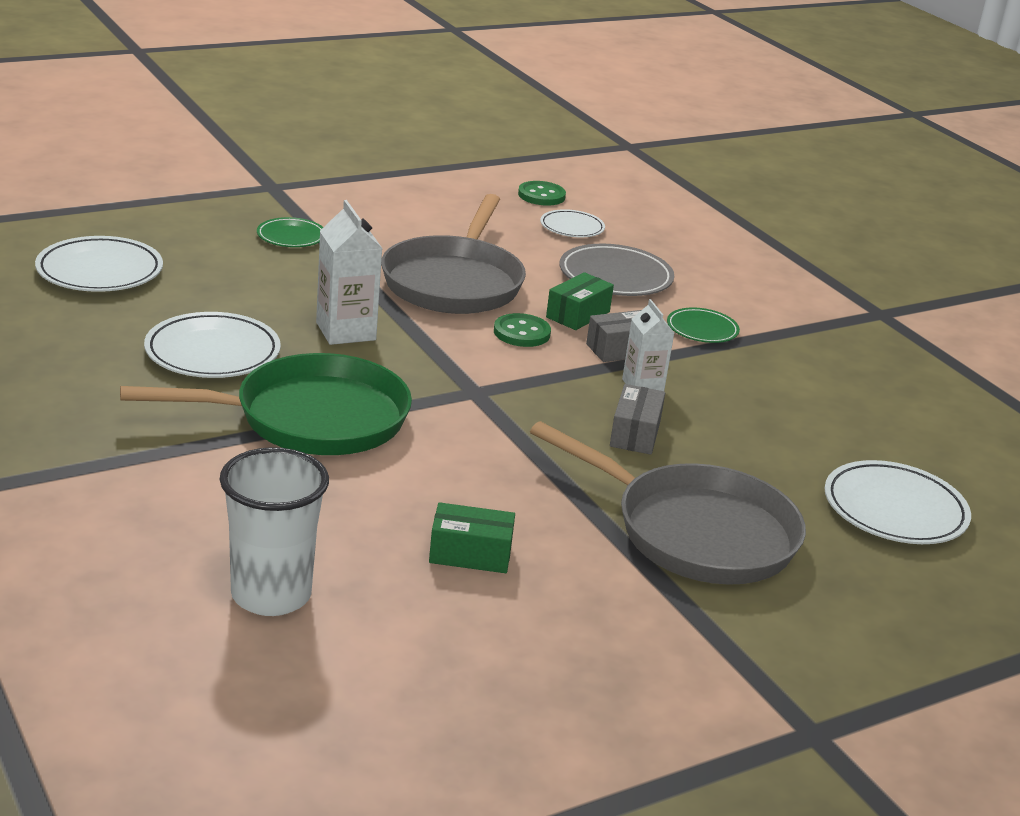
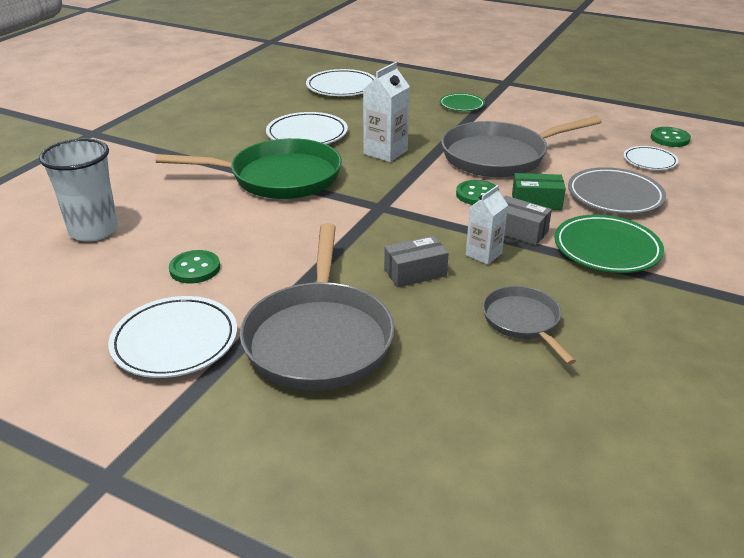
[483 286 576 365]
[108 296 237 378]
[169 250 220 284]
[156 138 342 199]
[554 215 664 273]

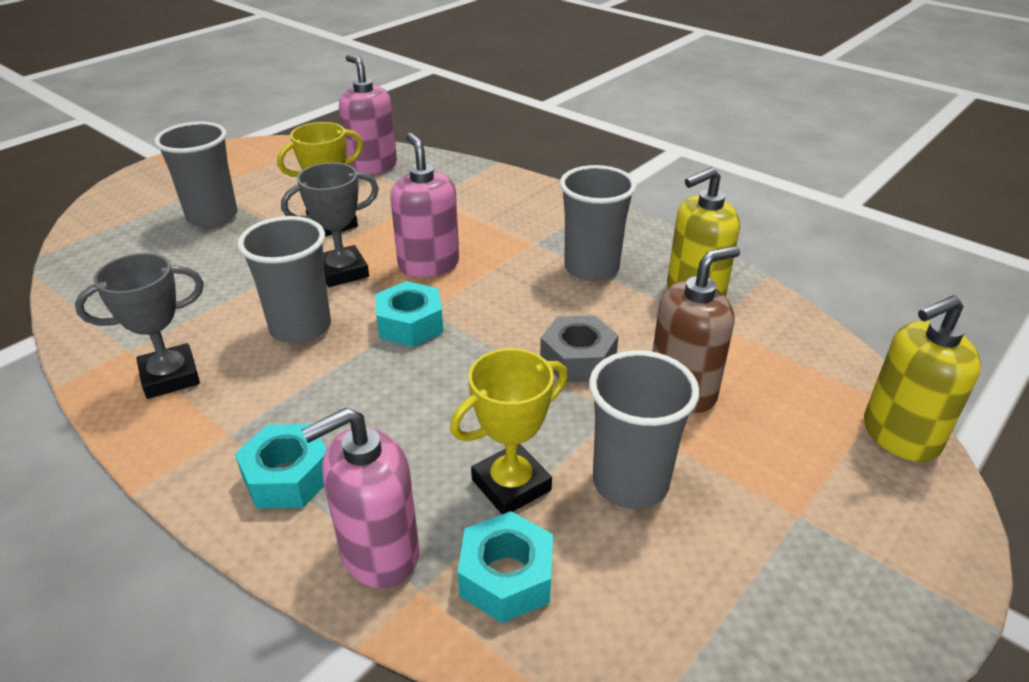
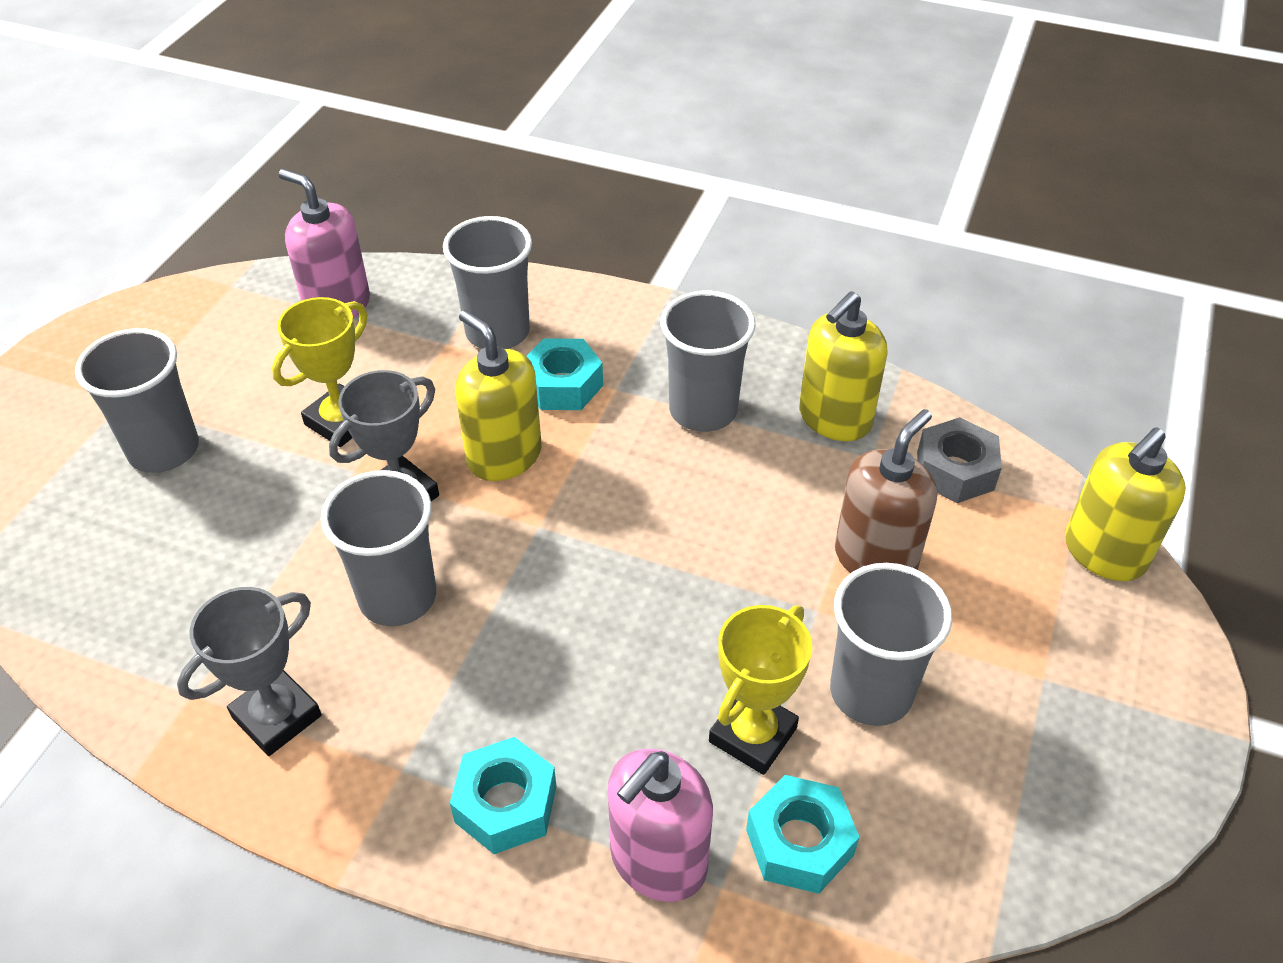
[443 216 532 349]
[526 338 603 410]
[917 417 1002 503]
[455 310 542 481]

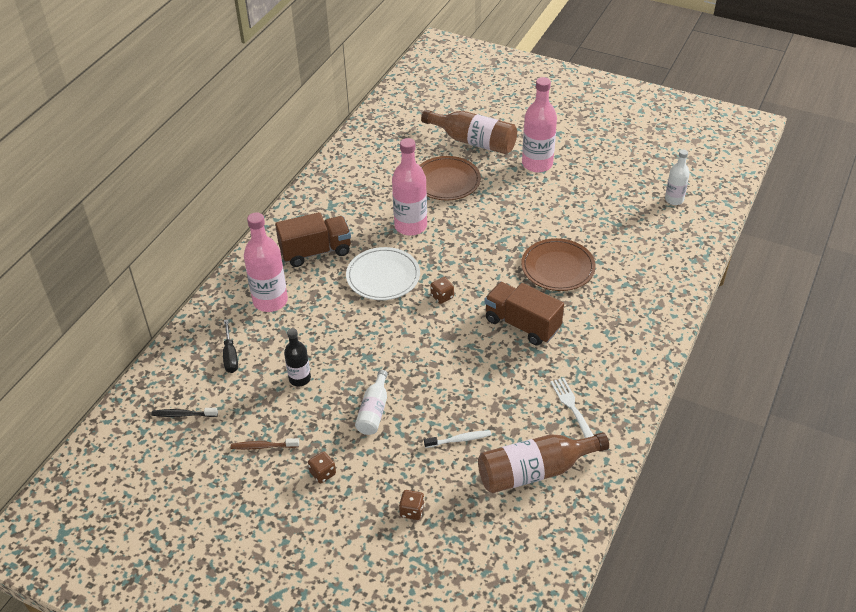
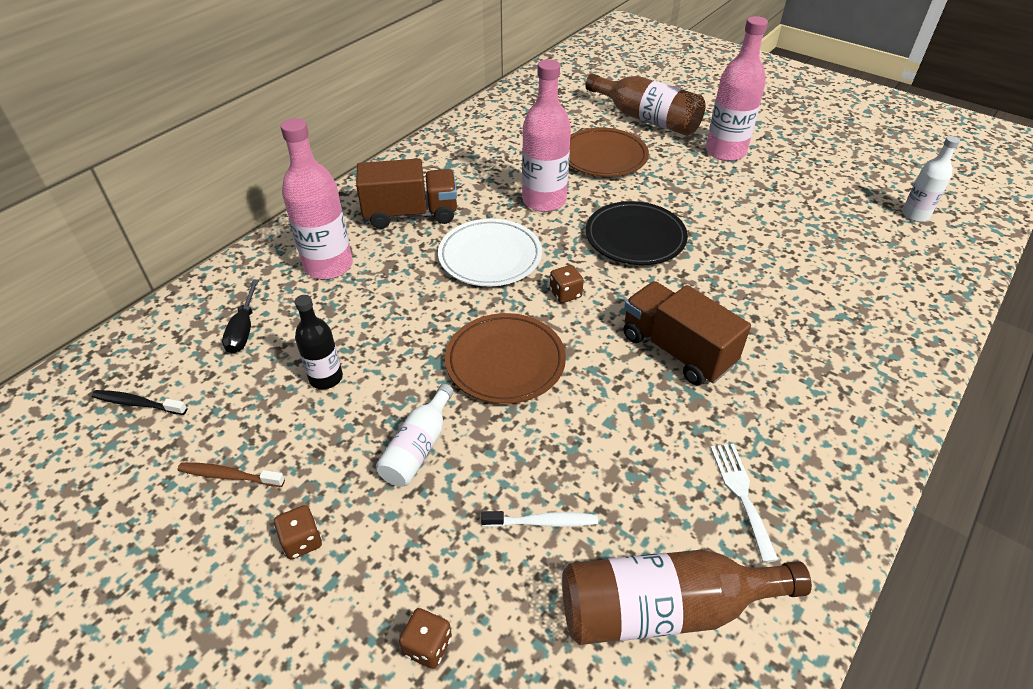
[586 201 688 265]
[445 313 566 404]

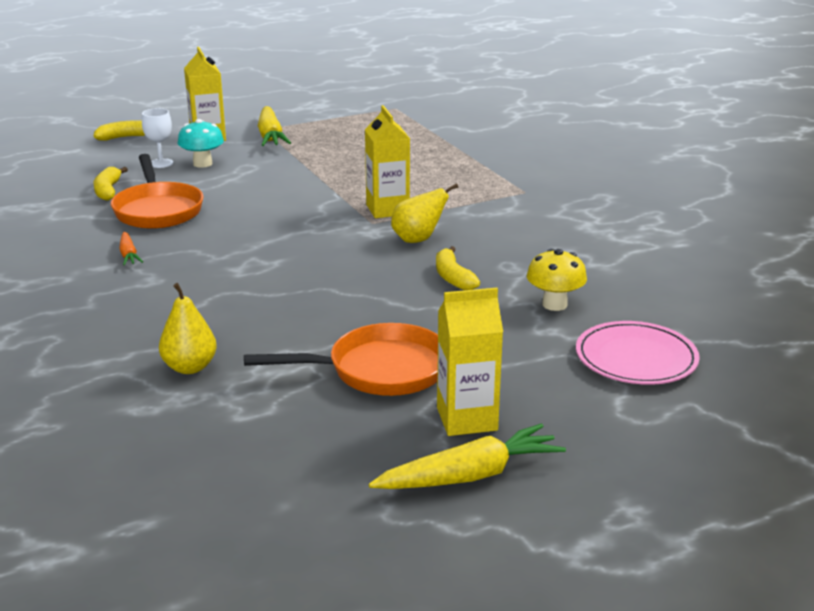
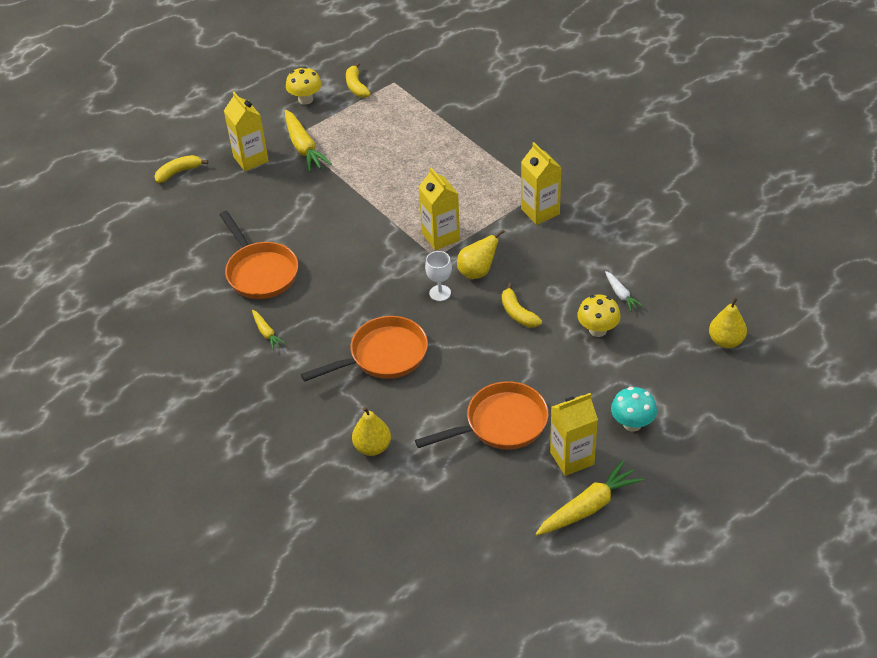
[576 321 700 385] (first image)
[286 67 322 105]
[301 316 428 382]
[521 142 561 225]
[605 271 643 312]
[709 297 747 348]
[346 62 371 98]
[425 251 452 301]
[611 387 657 432]
[252 310 286 350]

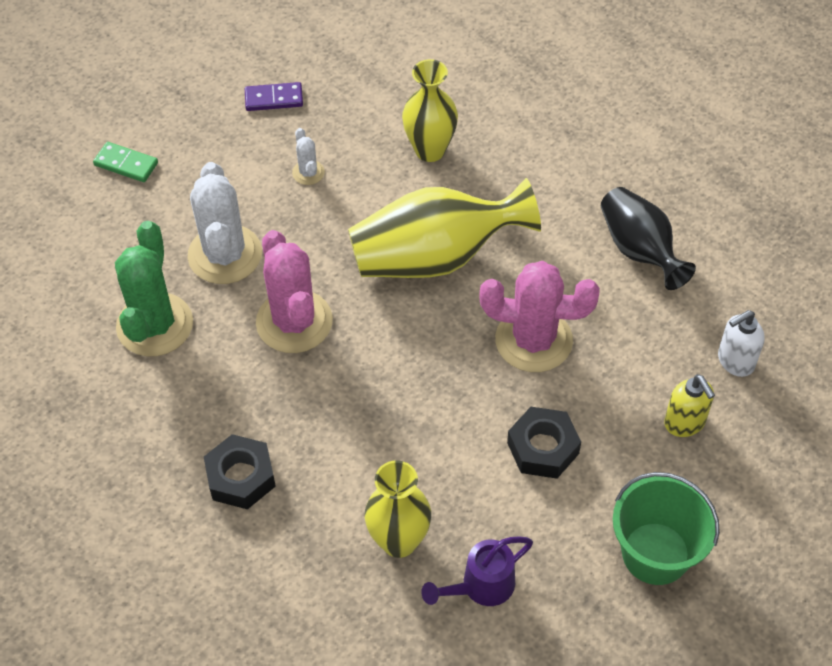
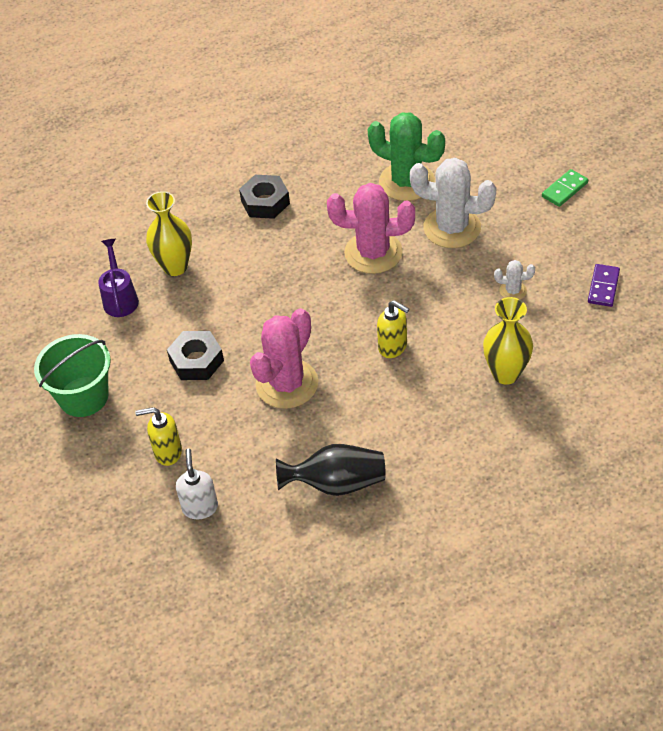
[377 300 409 358]

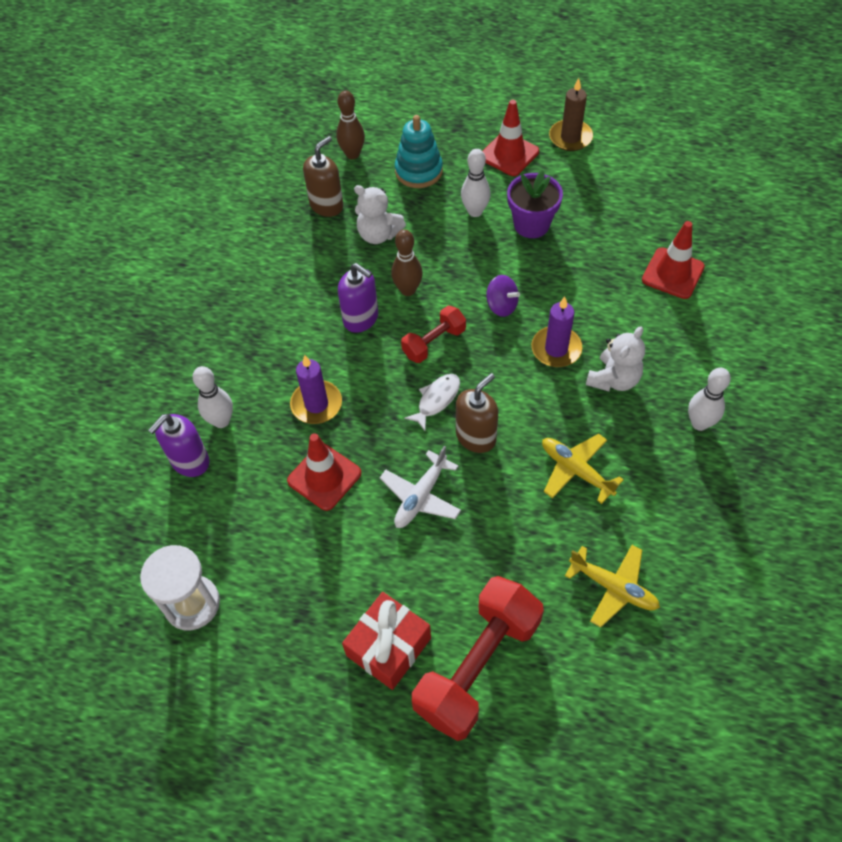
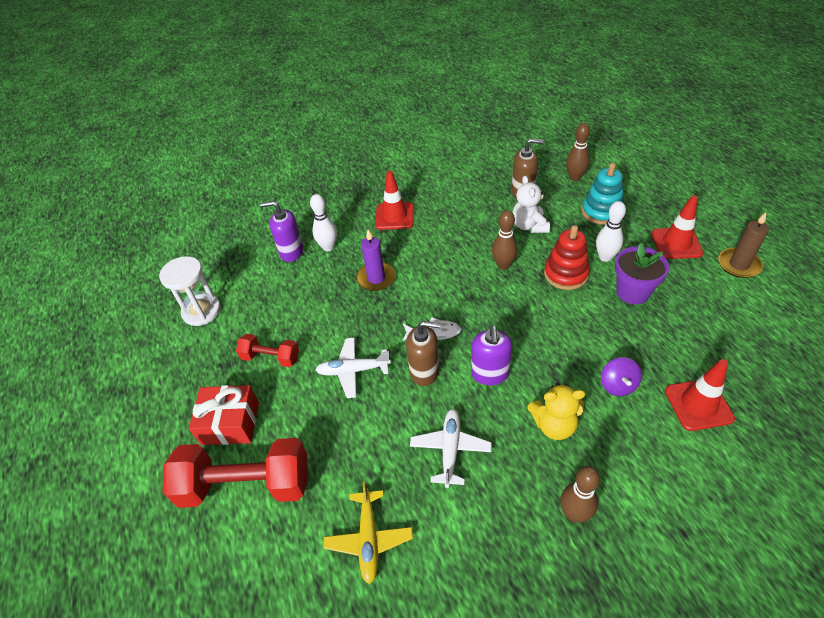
[531 297 582 367] (first image)
[544 225 590 290]
[375 171 414 230]
[471 325 512 385]
[236 334 299 367]
[601 357 642 396]
[410 409 491 488]
[528 382 585 440]
[560 466 600 522]

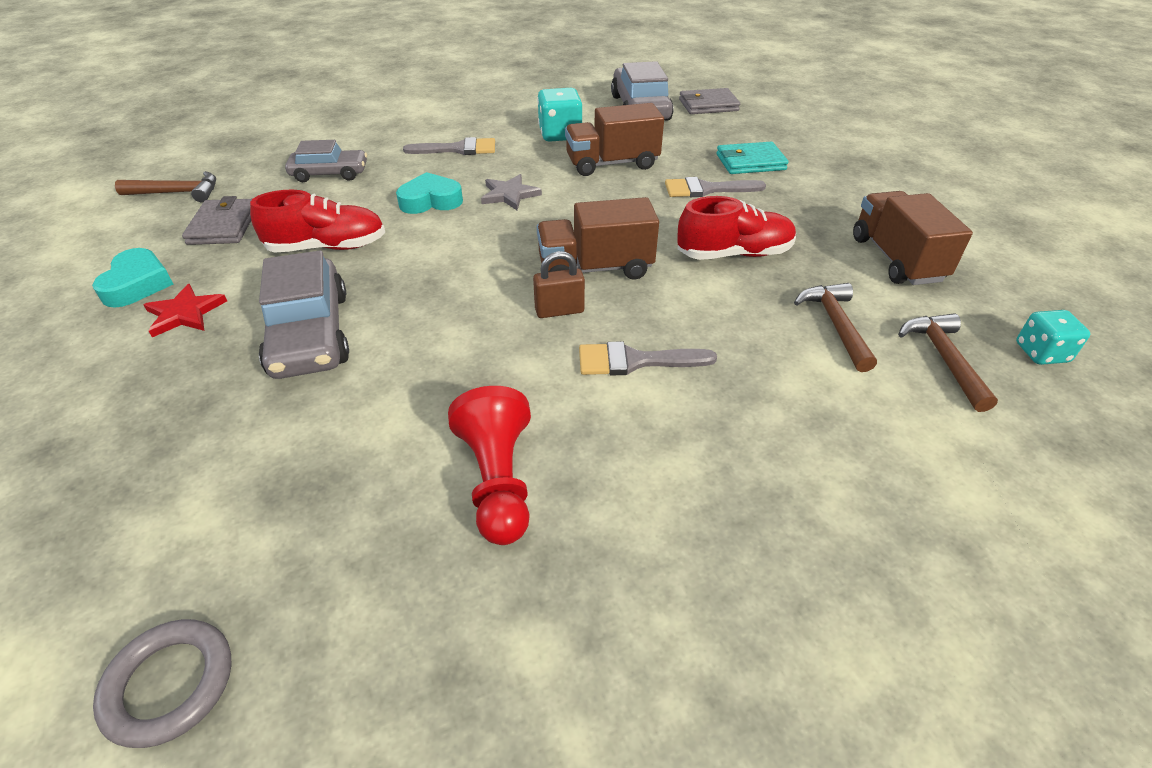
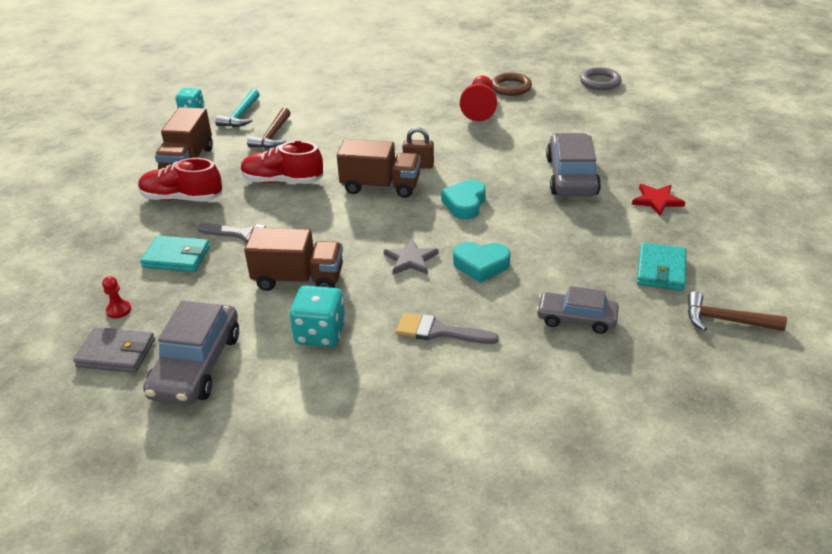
[579 341 717 375] (first image)
[102 276 131 318]
[492 73 532 96]
[441 180 486 220]
[138 158 222 202]
[637 242 686 291]
[215 89 260 127]

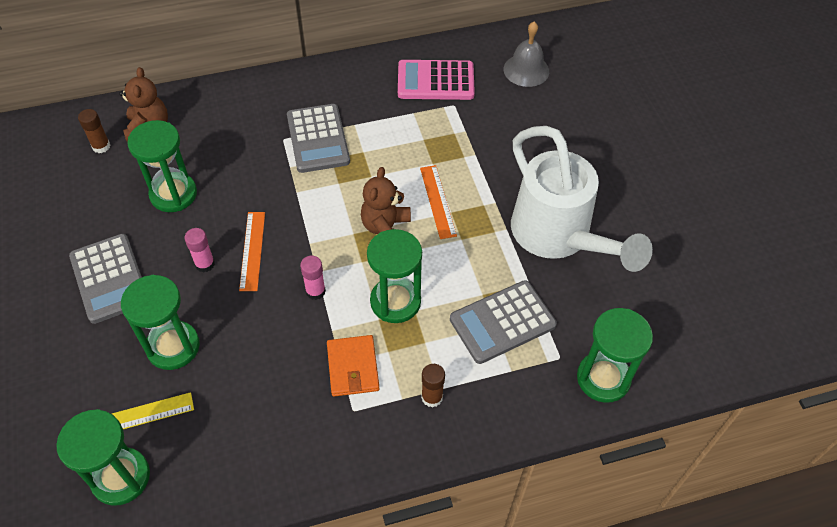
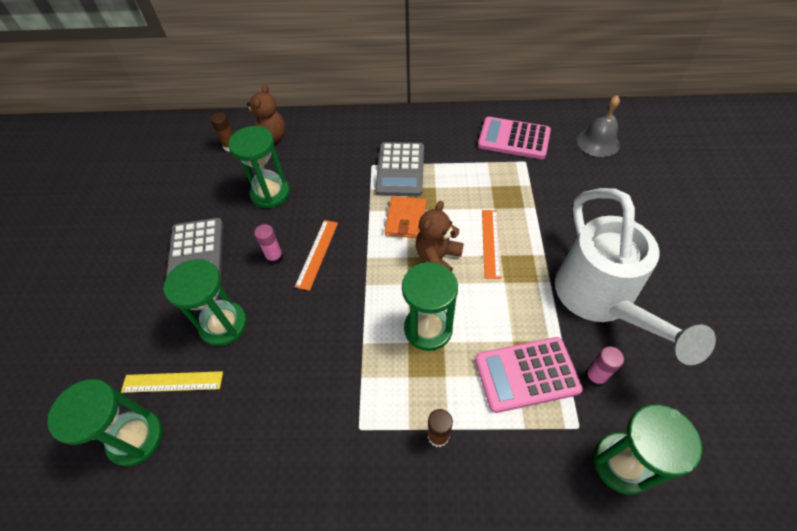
[585 347 624 387]
[385 196 427 238]
[475 337 583 413]

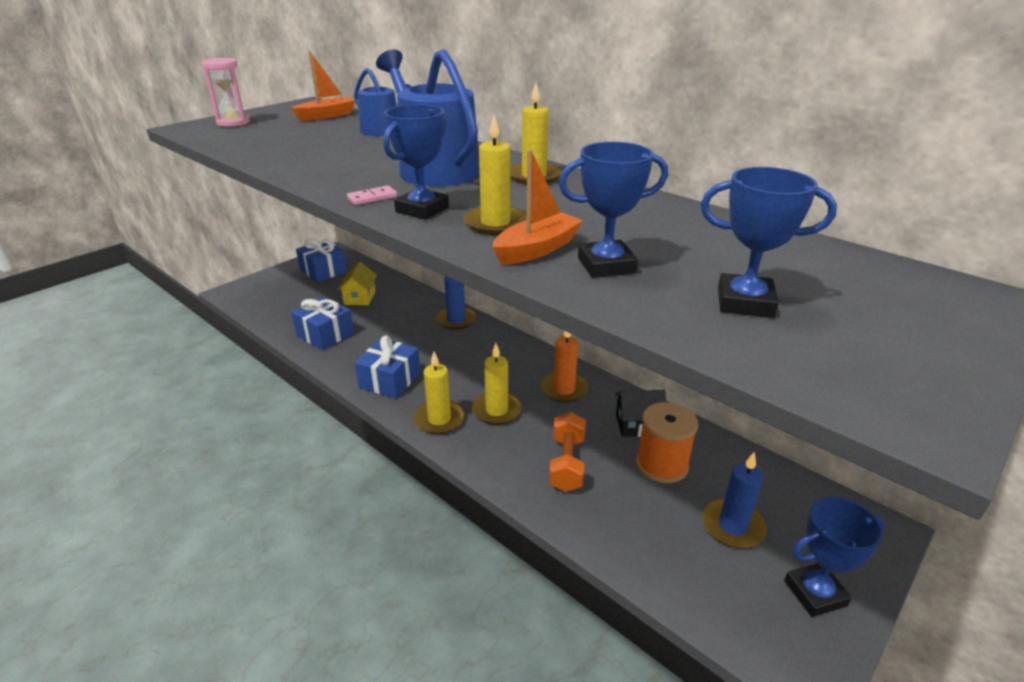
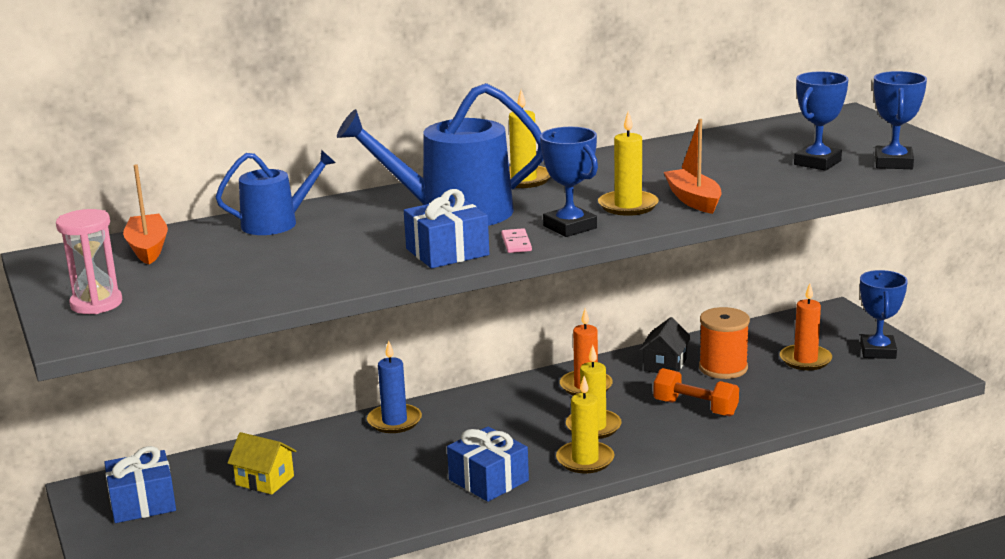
[404 189 489 268]
[874 71 927 169]
[780 283 832 370]

